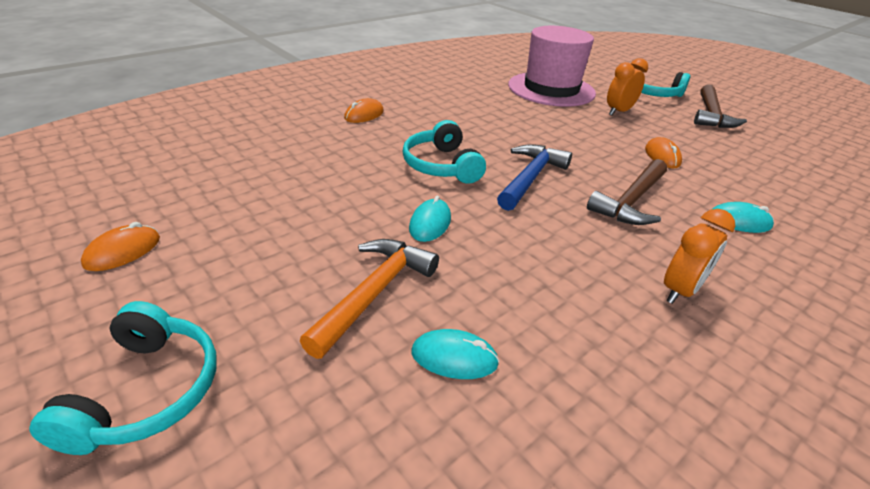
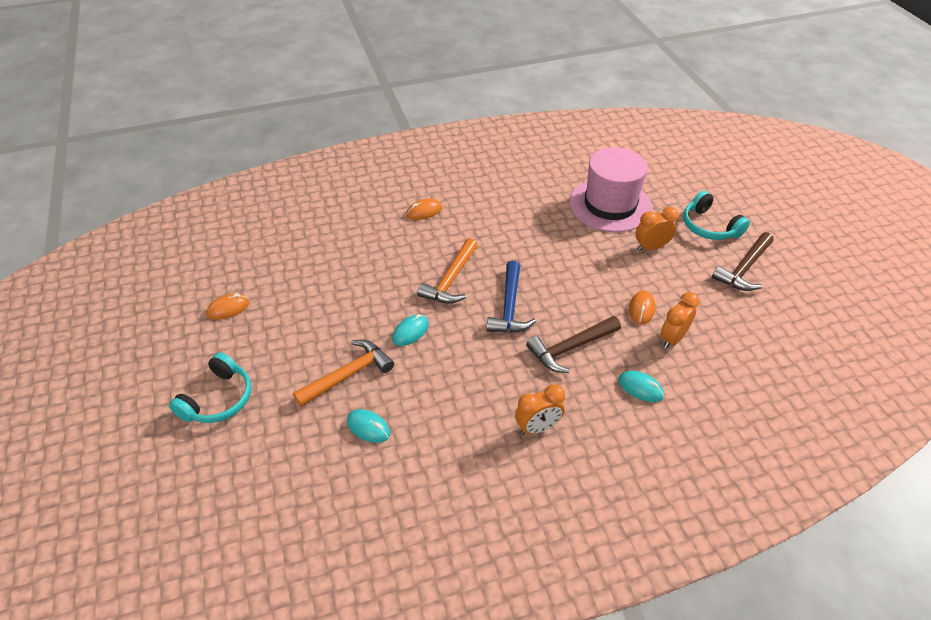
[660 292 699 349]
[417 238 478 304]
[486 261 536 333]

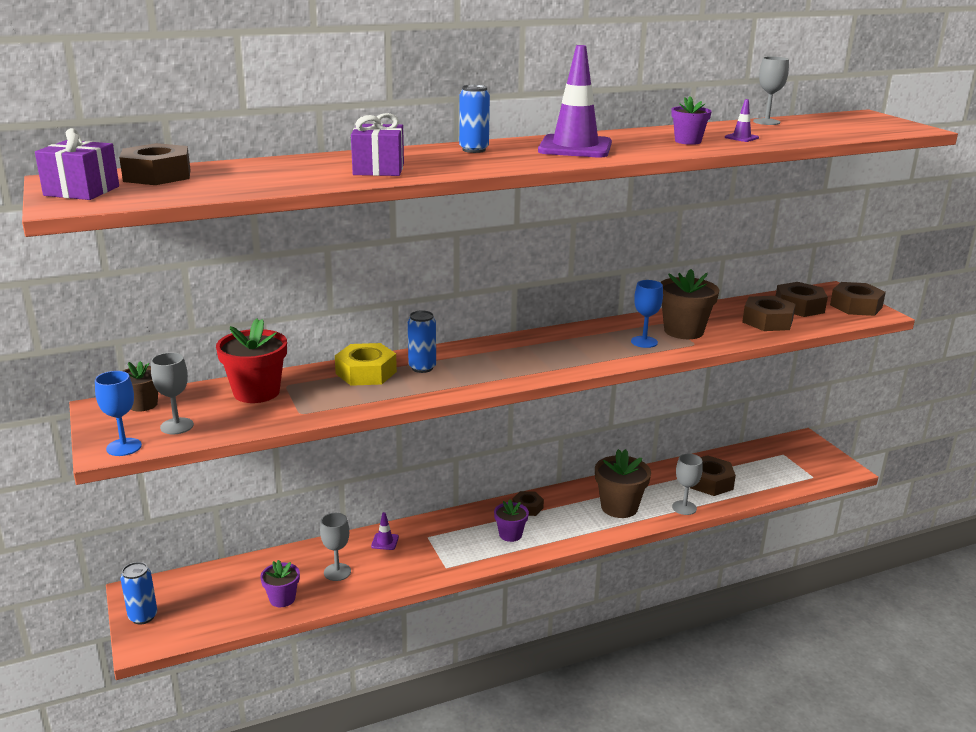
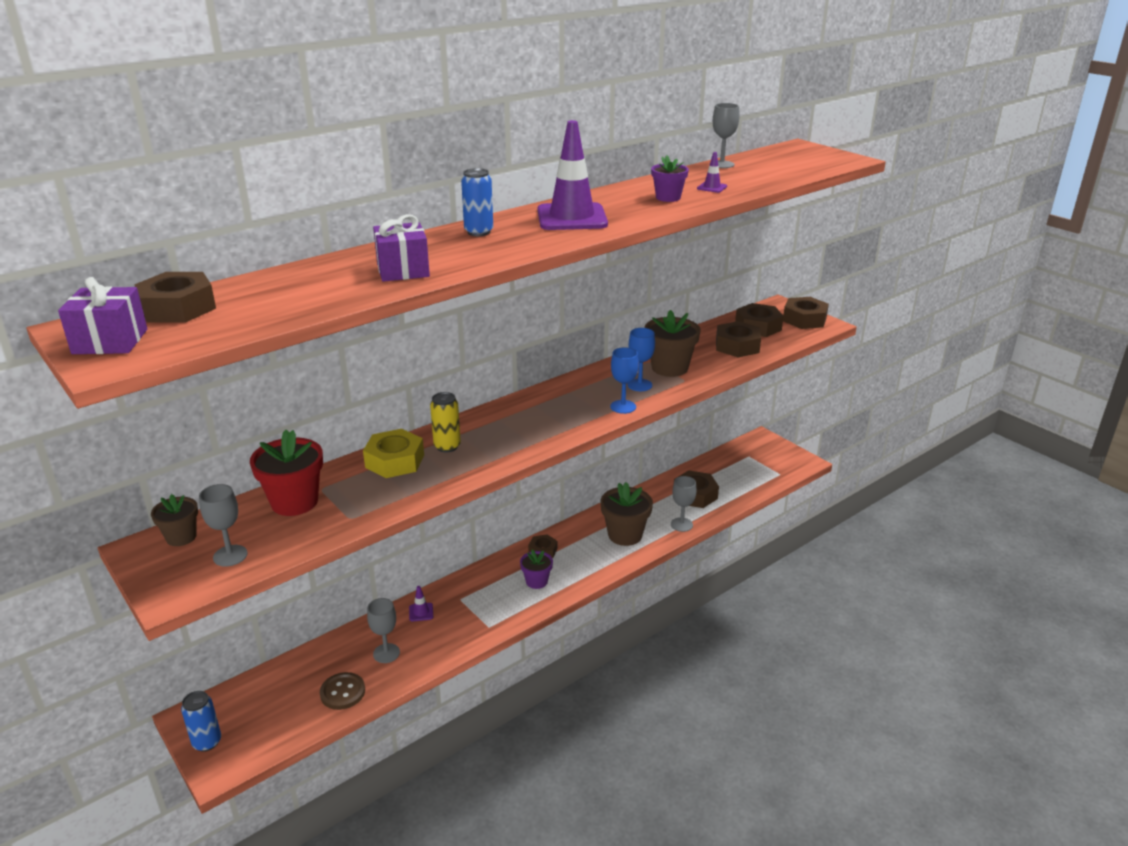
[610 347 639 414]
[320 672 365 710]
[430 392 461 453]

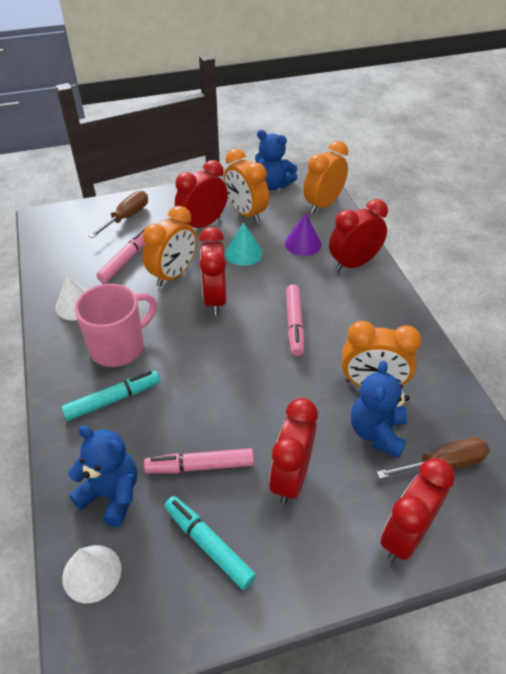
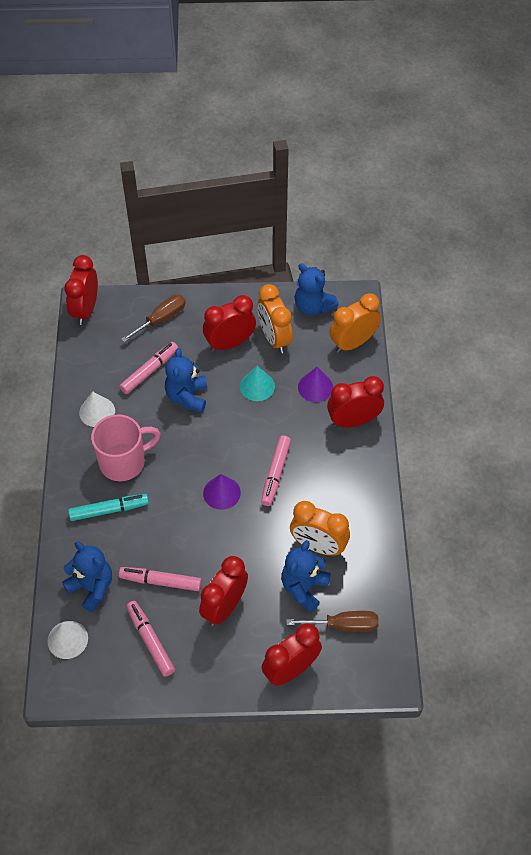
[203 474 241 510]
[64 255 98 325]
[165 348 207 413]
[126 601 175 677]

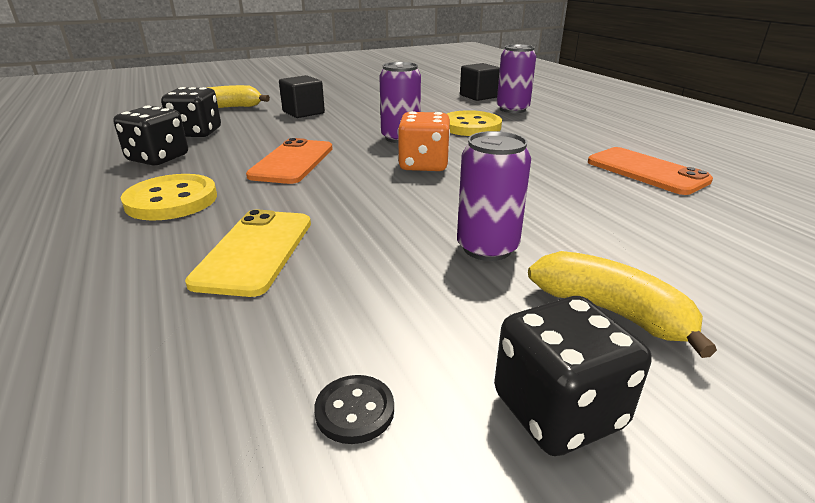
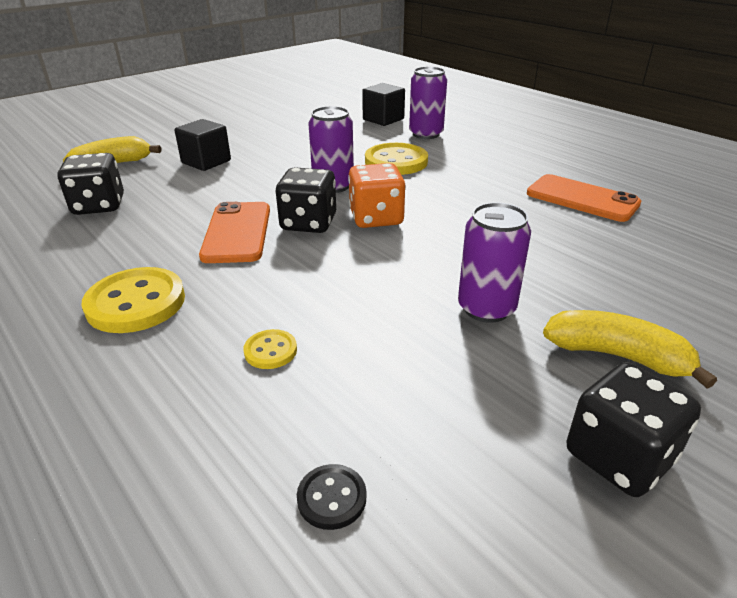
[276 167 336 233]
[297 464 366 530]
[243 329 297 369]

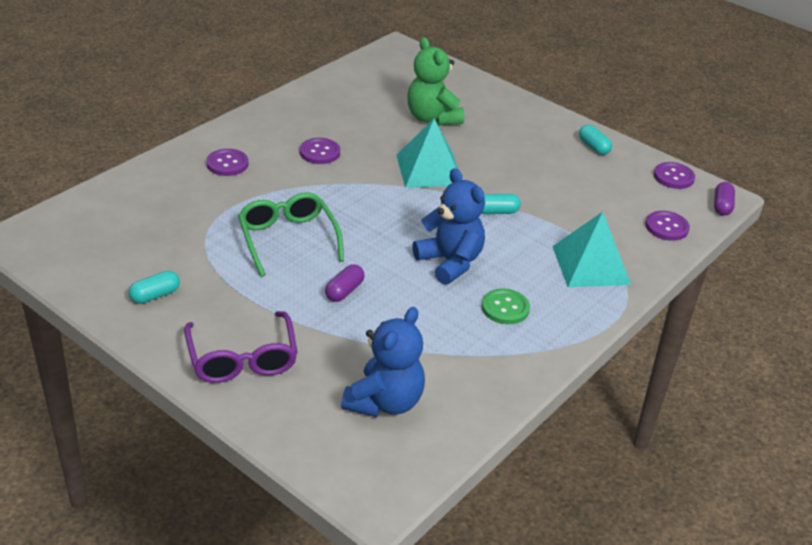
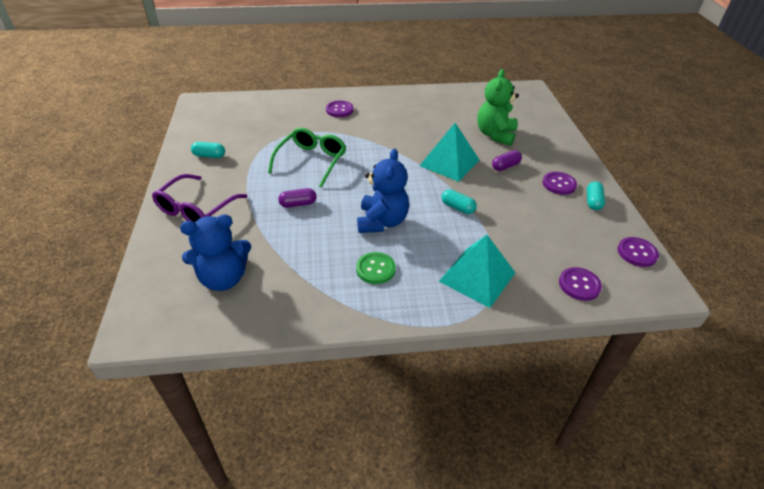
[543 172 577 195]
[492 150 522 171]

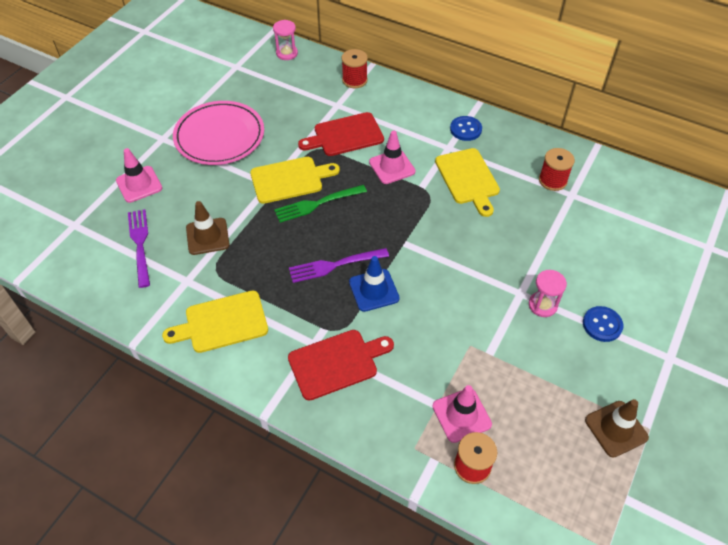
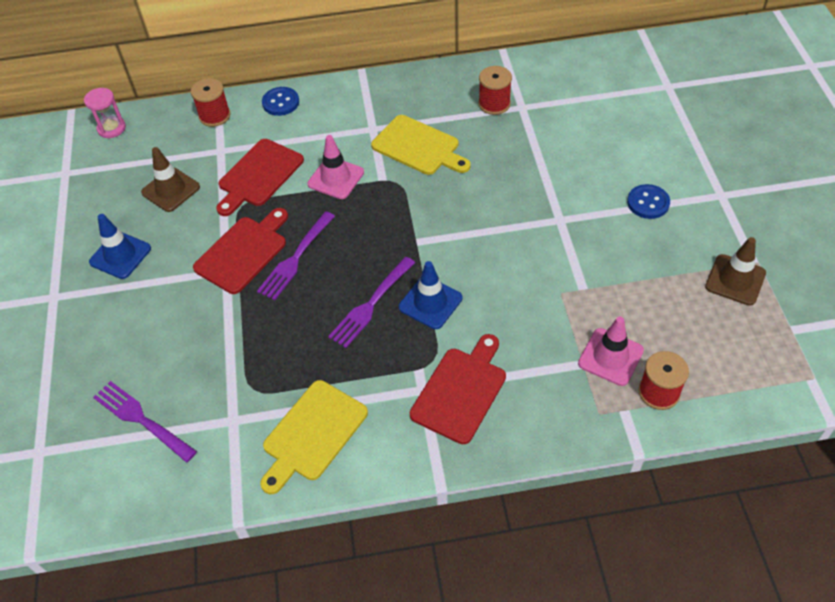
[116 148 162 203] (first image)
[529 270 567 317] (first image)
[141 147 200 212]
[262 87 299 116]
[89 214 151 279]
[193 208 288 294]
[257 211 335 300]

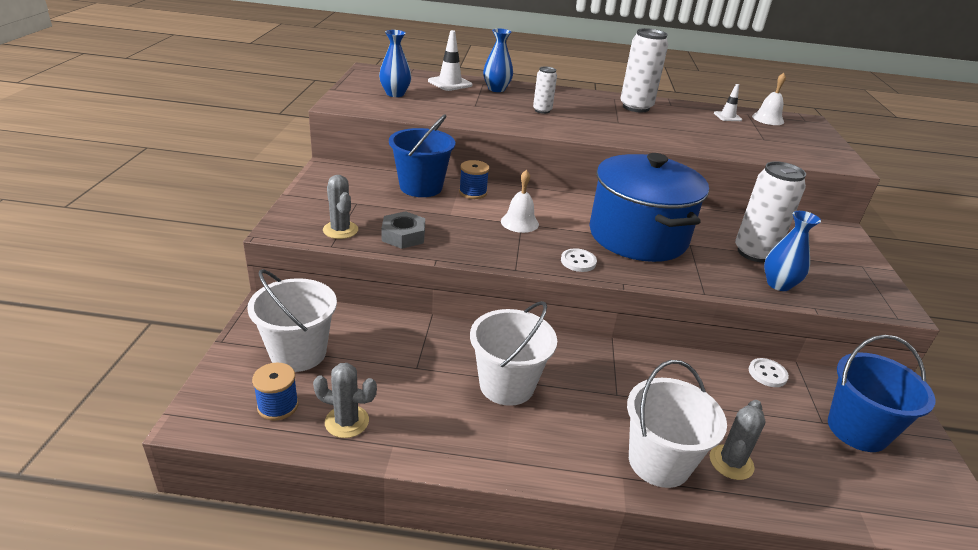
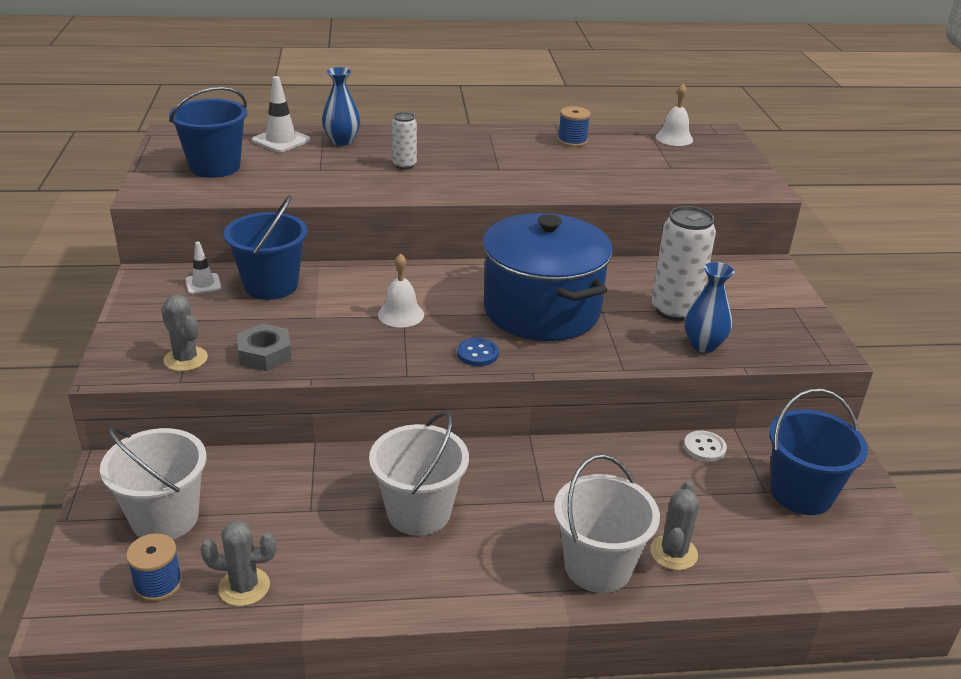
[620 28 668 112] (first image)
[558 107 591 147]
[186 242 221 294]
[169 87 247 178]
[457 338 499 366]

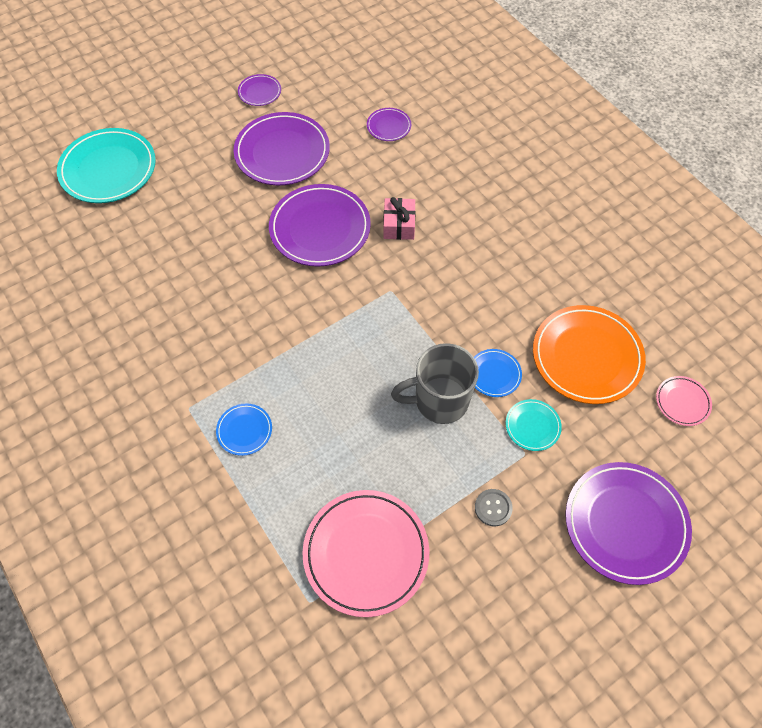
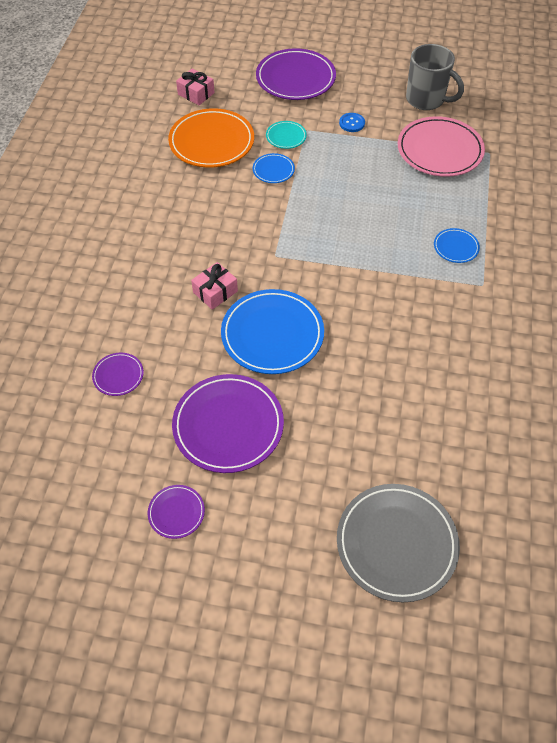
[406 44 464 110]
[176 69 215 105]
[337 484 460 602]
[221 289 324 374]
[339 113 365 132]

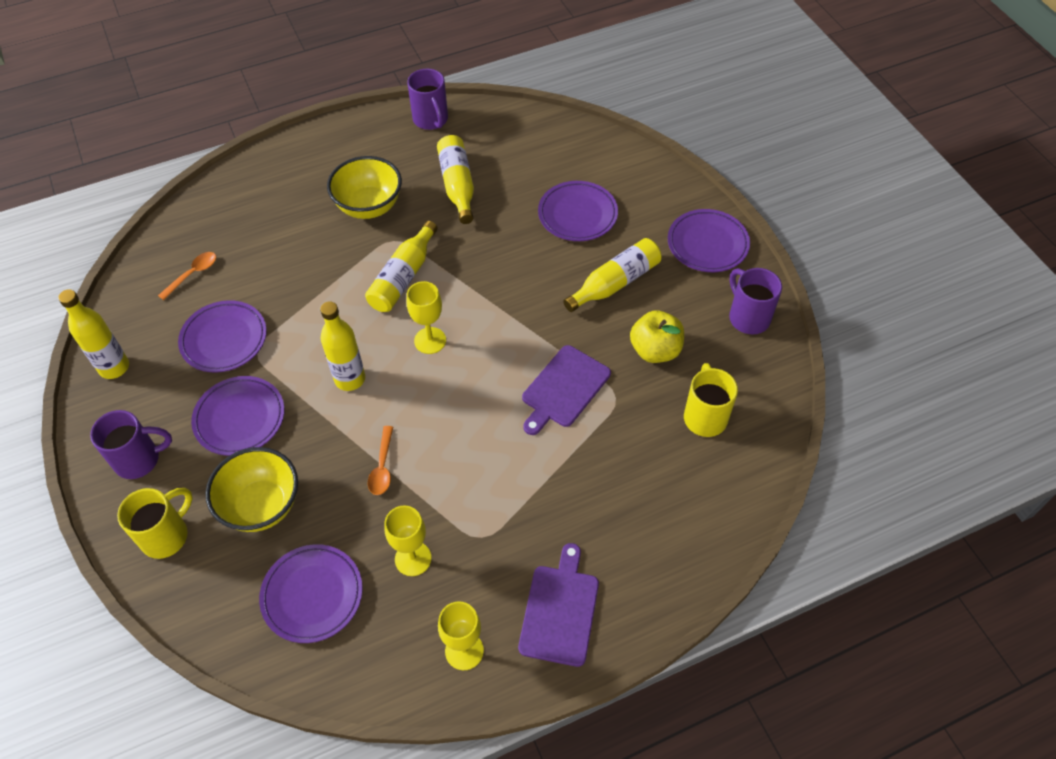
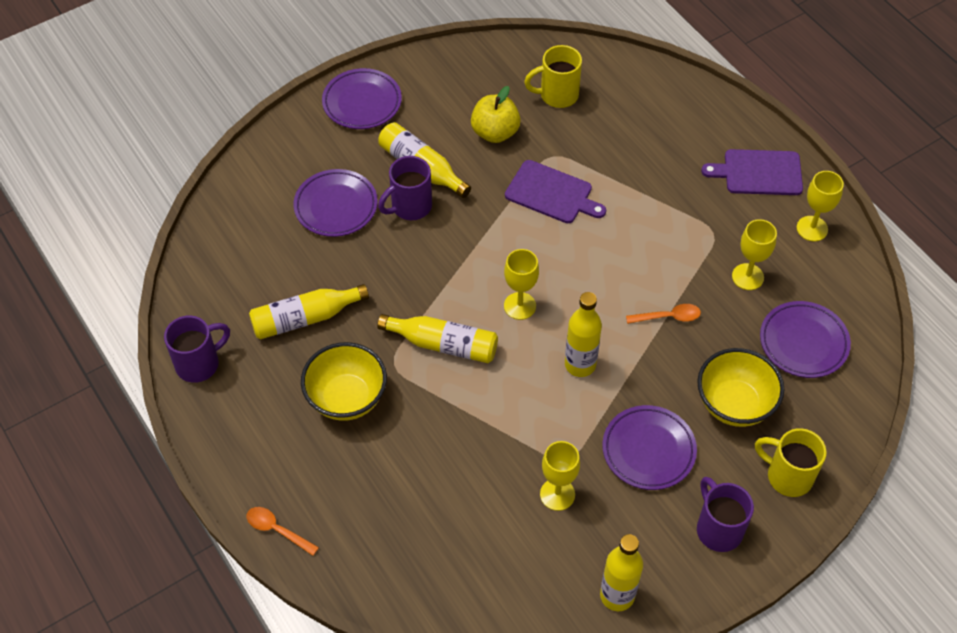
[247 507 319 556]
[378 156 432 220]
[540 441 580 511]

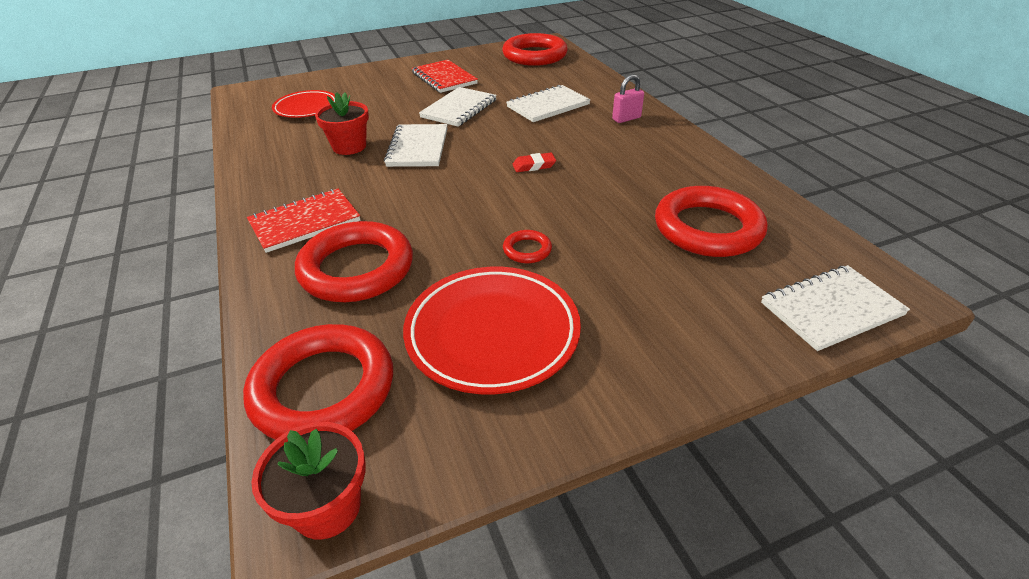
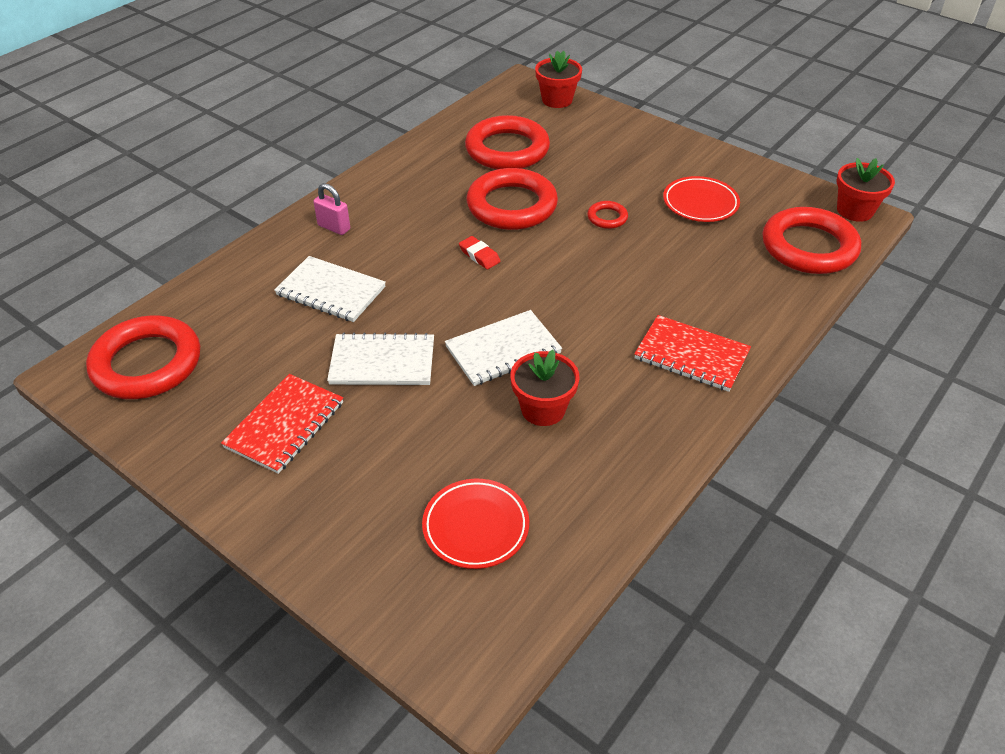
[467 168 558 230]
[535 51 582 108]
[663 176 740 222]

